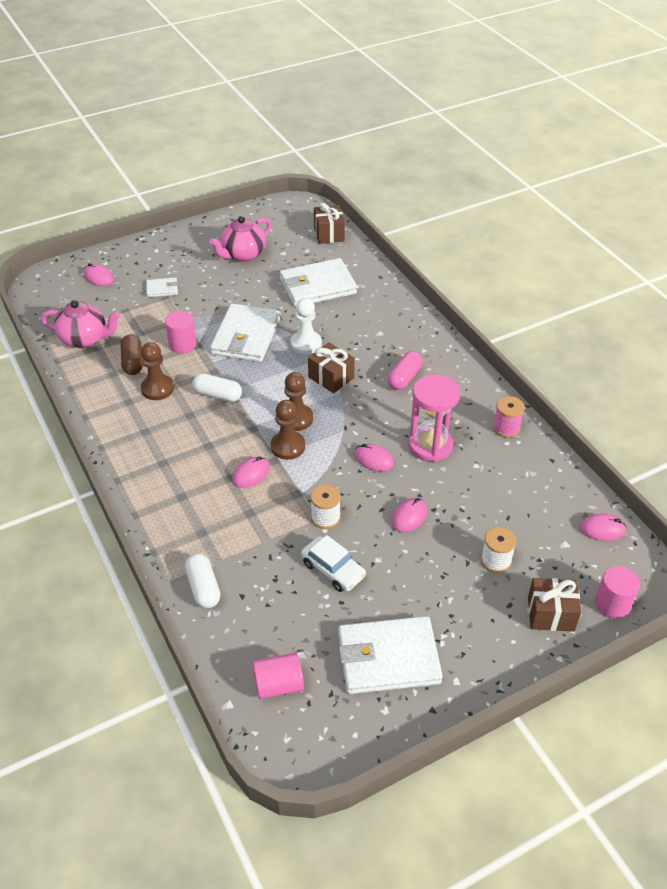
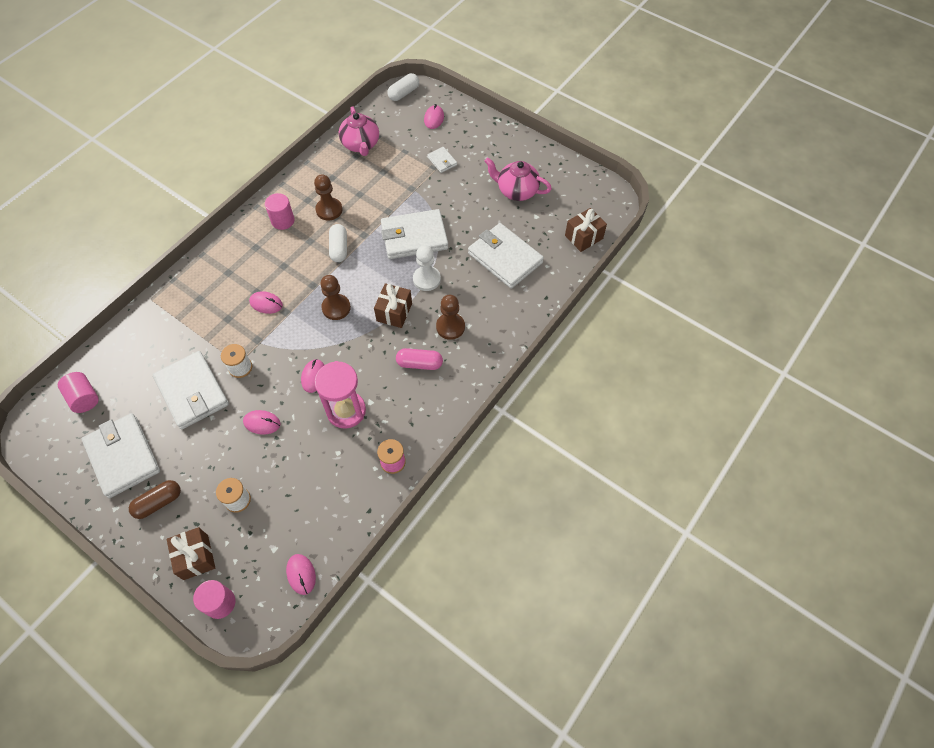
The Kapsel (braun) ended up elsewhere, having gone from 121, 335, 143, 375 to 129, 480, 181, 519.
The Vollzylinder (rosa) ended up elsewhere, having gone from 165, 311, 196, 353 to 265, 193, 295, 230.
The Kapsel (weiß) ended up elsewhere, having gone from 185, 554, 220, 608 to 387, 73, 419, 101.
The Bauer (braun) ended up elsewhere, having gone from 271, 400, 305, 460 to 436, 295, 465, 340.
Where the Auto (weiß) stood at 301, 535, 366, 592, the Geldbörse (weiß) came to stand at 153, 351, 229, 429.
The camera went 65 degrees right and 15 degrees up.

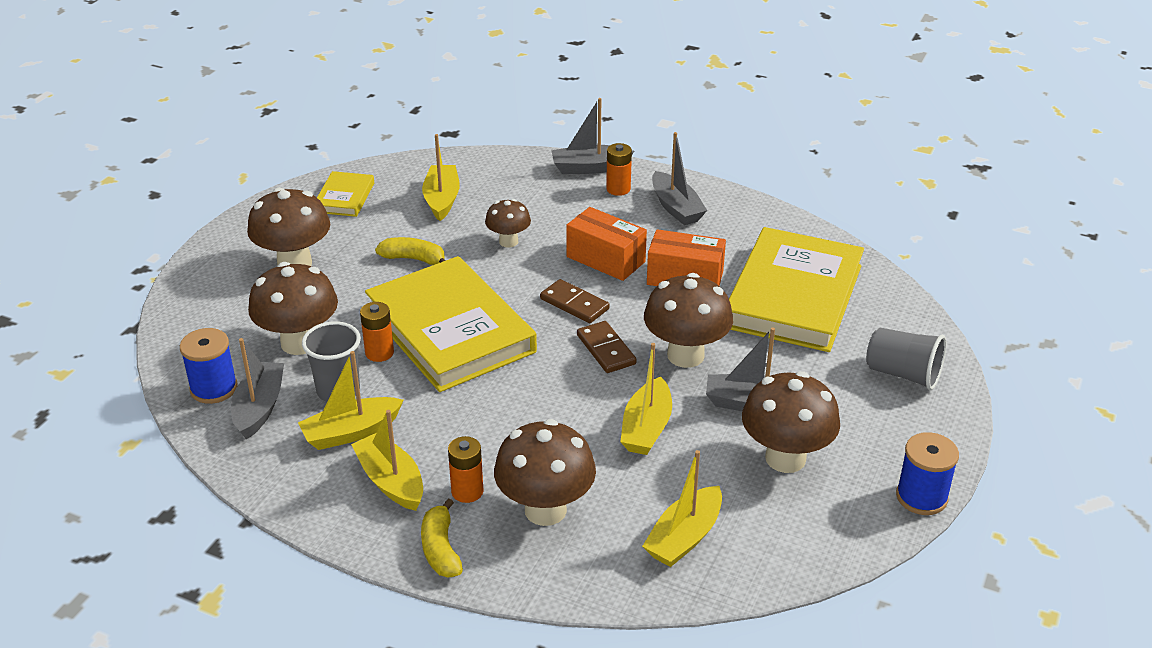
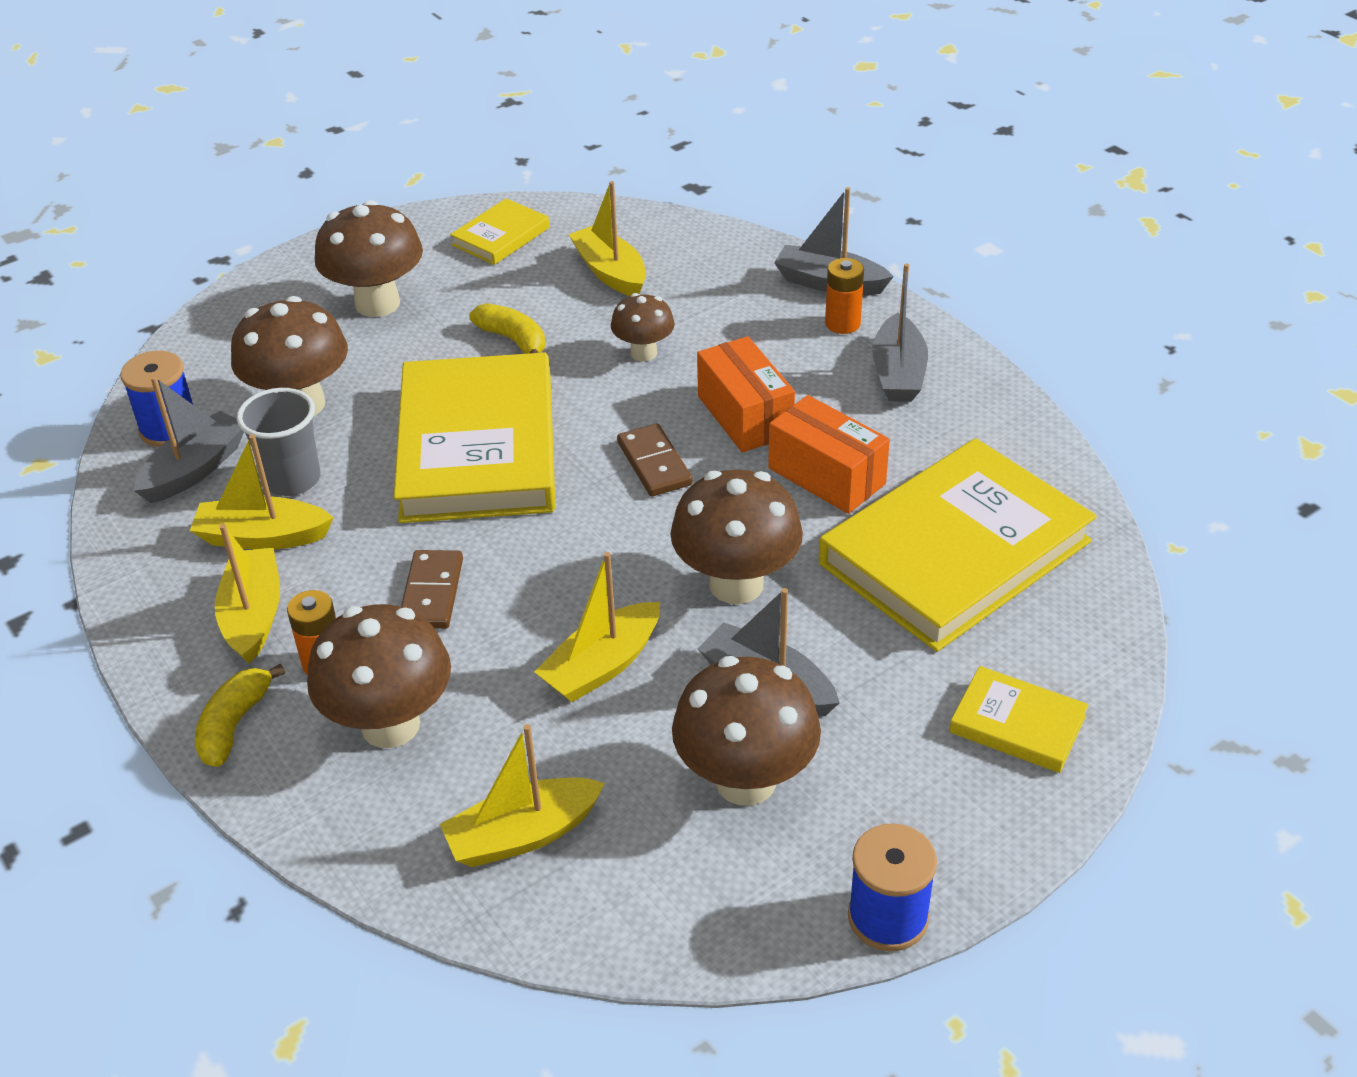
The second view lost the Batterie (orange) at 360, 302, 394, 362.
The Dominostein (braun) ended up elsewhere, having gone from 577, 321, 637, 373 to 401, 550, 463, 629.
Where the Becher (grau) stood at 866, 328, 946, 390, the Buch (gelb) came to stand at 949, 666, 1088, 773.
The Boot (gelb) at 422, 134, 460, 221 ended up facing another way, 60 degrees counterclockwise from before.
The camera went 30 degrees right and 5 degrees up.

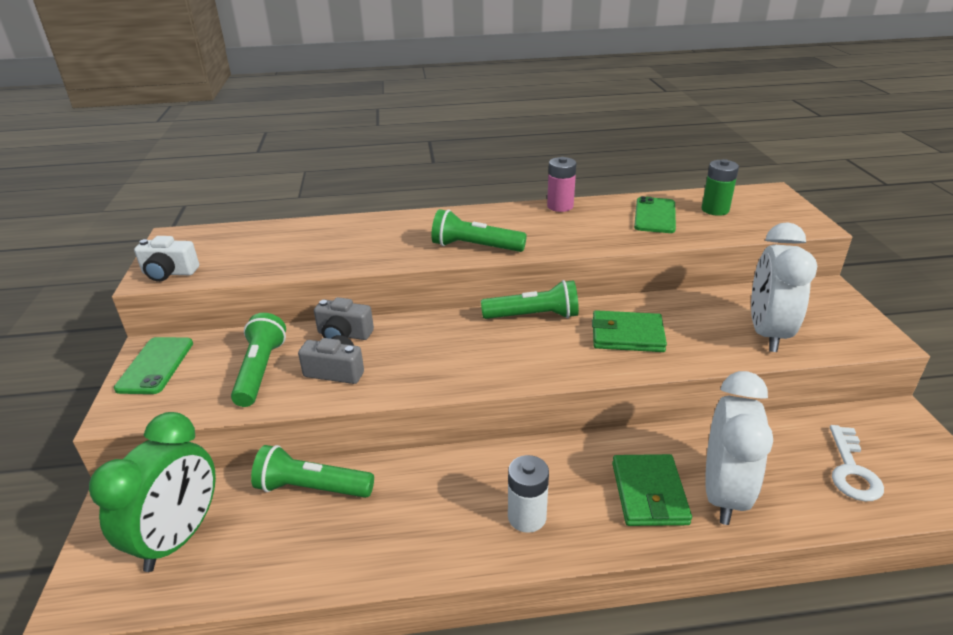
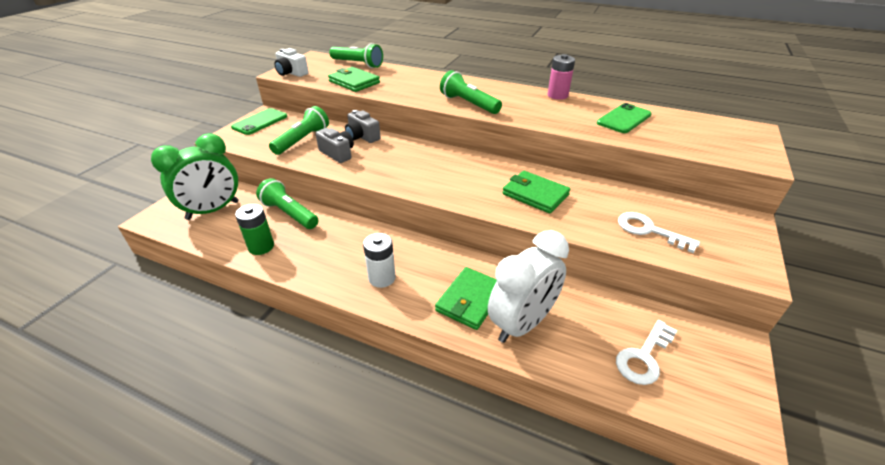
The second view gained the Geldbörse (grün) at 328, 67, 380, 92.
The Taschenlampe (grün) ended up elsewhere, having gone from 481, 280, 579, 319 to 329, 43, 383, 68.
The Batterie (grün) ended up elsewhere, having gone from 702, 159, 739, 216 to 235, 204, 274, 255.
Where the Wecker (weiß) stood at 751, 222, 817, 352, the Schlüssel (weiß) came to stand at 618, 212, 700, 253.
The camera went 30 degrees right and 5 degrees up.

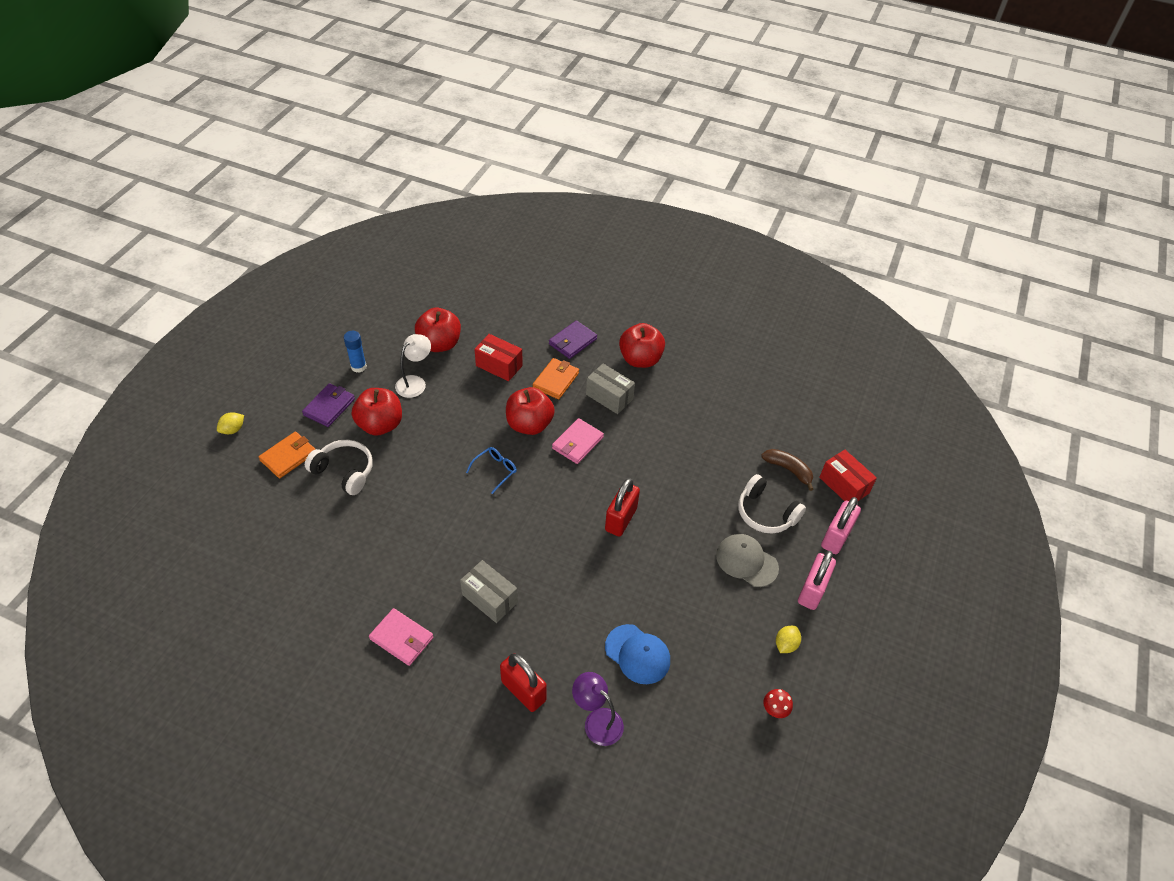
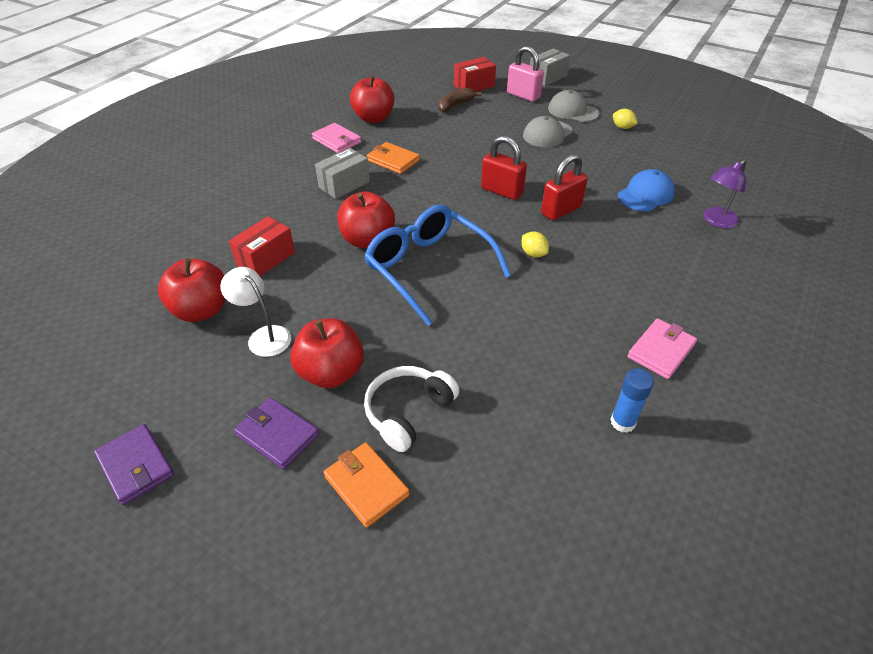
The second view lost the Kopfhörer (weiß) at 738, 474, 806, 533.
The second view lost the Pilz (rot) at 763, 689, 793, 718.
The Zitrone (gelb) ended up elsewhere, having gone from 217, 412, 244, 434 to 522, 232, 549, 257.
The Klebestift (blau) ended up elsewhere, having gone from 344, 331, 367, 373 to 610, 368, 654, 433.
The Schachtel (grau) ended up elsewhere, having gone from 460, 560, 518, 623 to 530, 48, 570, 86.
The Vorhängeschloss (rot) ended up elsewhere, having gone from 500, 653, 547, 712 to 541, 154, 588, 220.
The Geldbörse (orange) ended up elsewhere, having gone from 533, 358, 579, 399 to 367, 142, 420, 174.
The Geldbörse (lila) ended up elsewhere, having gone from 549, 320, 597, 359 to 94, 424, 174, 505.
The Geldbörse (rosa) ended up elsewhere, having gone from 552, 418, 604, 464 to 312, 123, 362, 153.
The Apfel (rot) ended up elsewhere, having gone from 619, 323, 665, 368 to 350, 75, 394, 123.
Where the Vorhängeschloss (rosa) stood at 798, 551, 836, 610, the Kappe (grau) came to stand at 548, 90, 600, 122.
The size of the Brille (blau) at 466, 447, 517, 494 changed by a factor of 2.39.
The camera went 80 degrees left and 5 degrees down.

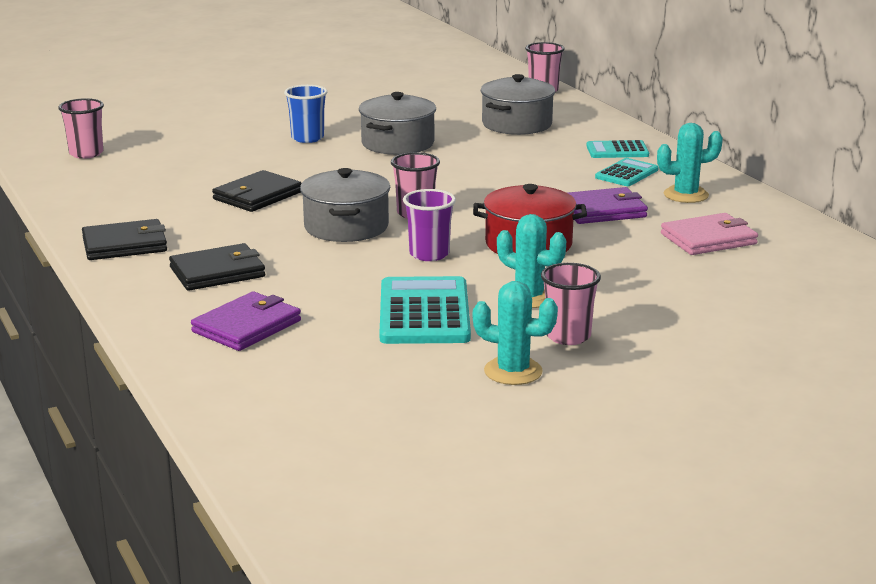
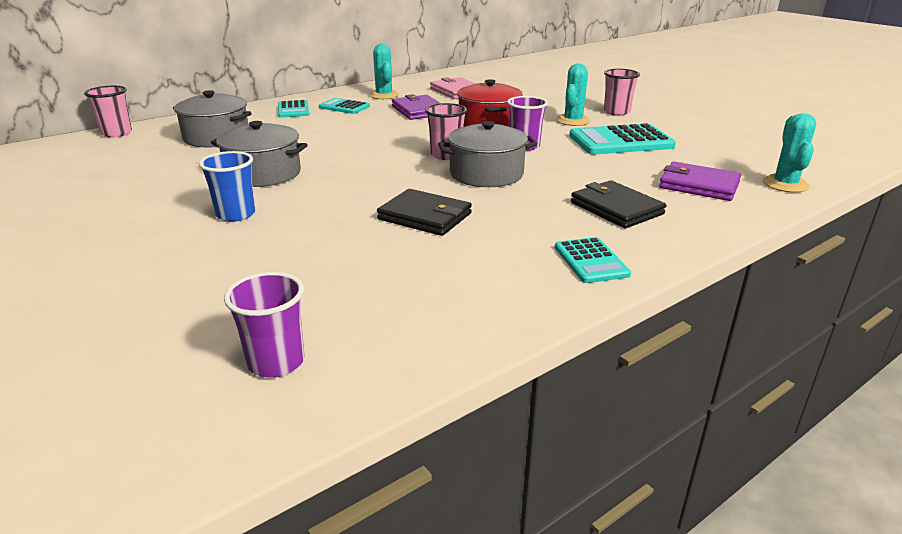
The Kaktus (türkis) ended up elsewhere, having gone from 473, 281, 558, 385 to 763, 113, 816, 193.
Where the Geldbörse (schwarz) stood at 82, 219, 167, 260, the Taschenrechner (türkis) came to stand at 555, 237, 631, 283.
What was the Becher (rosa) at 58, 98, 104, 159 turned into the Becher (lila) at 224, 272, 304, 378.
The camera went 100 degrees left and 5 degrees up.

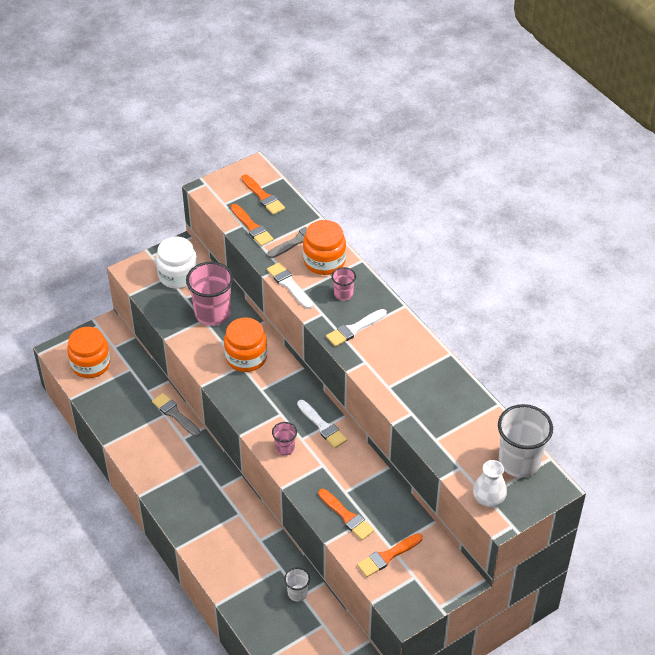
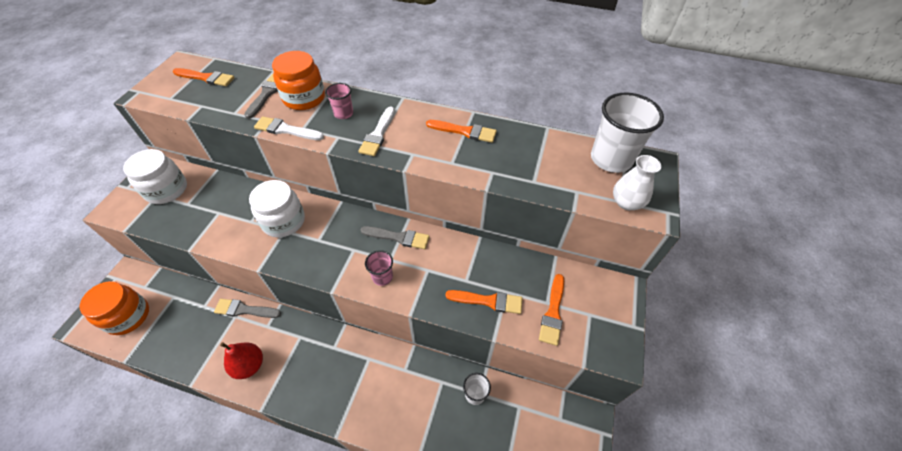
The second view lost the Becher (rosa) at 186, 262, 234, 326.
The second view gained the Birne (rot) at 220, 342, 263, 379.
The Pinsel (orange) ended up elsewhere, having gone from 231, 204, 274, 246 to 426, 120, 497, 143.
What was the Einmachglas (orange) at 224, 317, 267, 372 turned into the Einmachglas (weiß) at 249, 180, 305, 237.
What was the Pinsel (weiß) at 297, 400, 347, 448 turned into the Pinsel (grau) at 361, 226, 429, 249.
The camera went 40 degrees left and 5 degrees up.

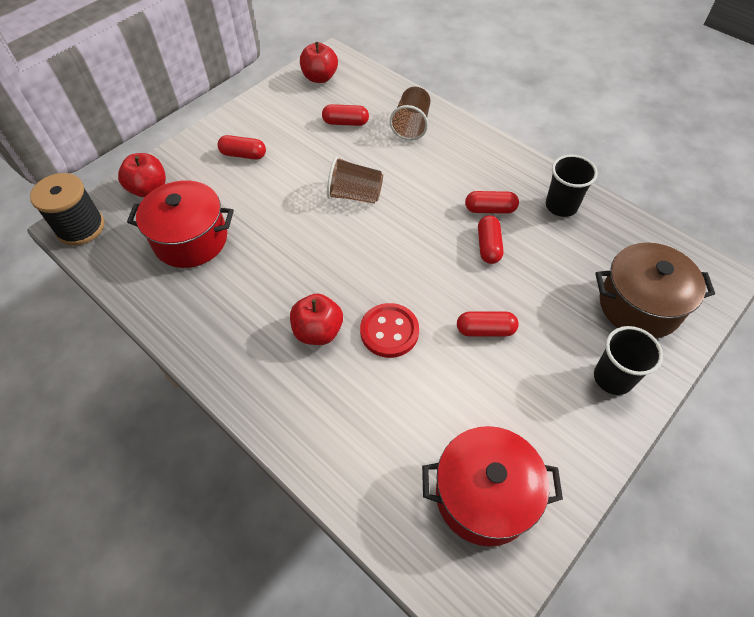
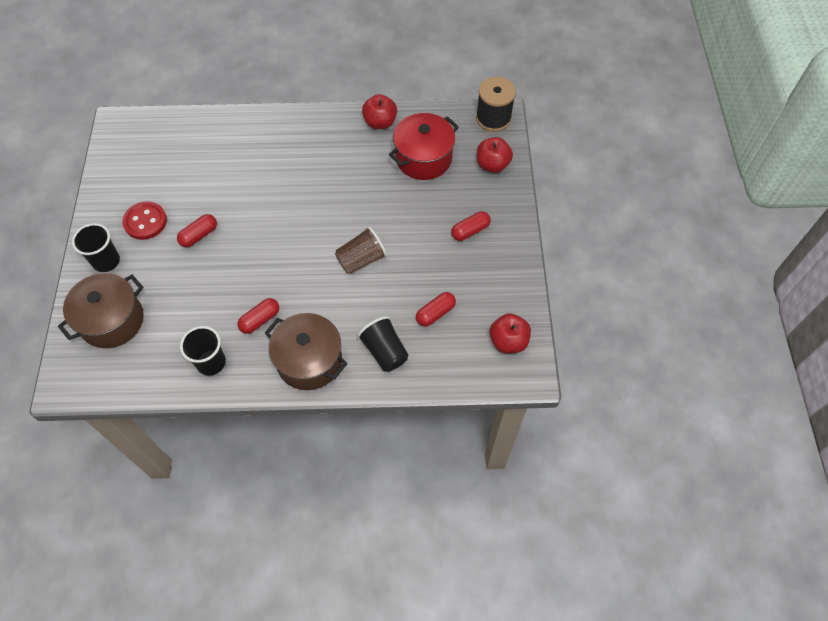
The second view lost the Kochtopf (rot) at 422, 426, 563, 547.
The second view lost the Kapsel (rot) at 478, 215, 503, 264.
The second view gained the Kochtopf (braun) at 265, 313, 348, 390.
The Apfel (rot) ended up elsewhere, having gone from 290, 294, 343, 345 to 362, 94, 397, 129.
The Knopf (rot) ended up elsewhere, having gone from 360, 303, 419, 358 to 122, 201, 167, 240.
What was the Becher (braun) at 389, 87, 430, 140 turned into the Becher (schwarz) at 357, 316, 409, 372.
The camera went 135 degrees right and 5 degrees up.

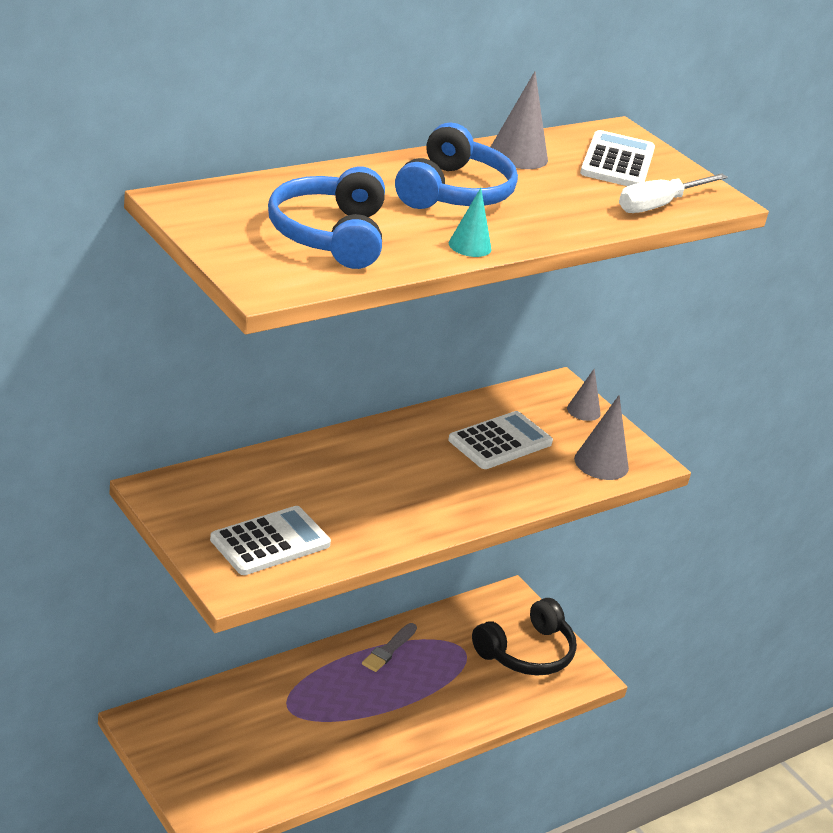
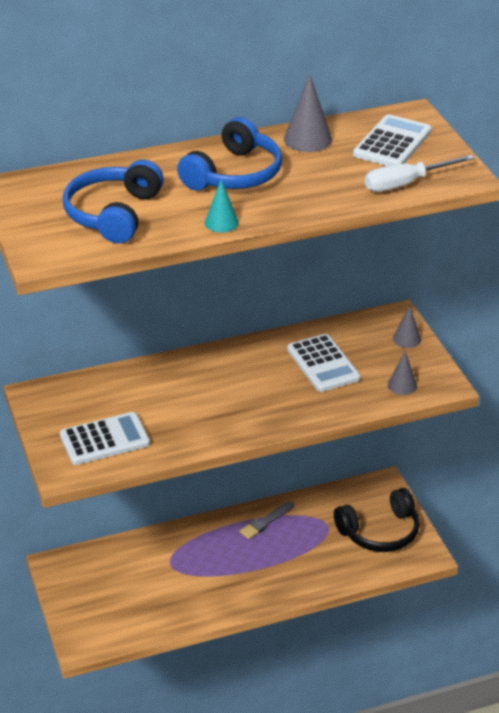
The Taschenrechner (weiß) at 448, 411, 553, 469 ended up facing another way, 90 degrees clockwise from before.
The size of the Kegel (grau) at 574, 395, 629, 480 changed by a factor of 0.65.
The camera went 20 degrees right and 5 degrees up.

